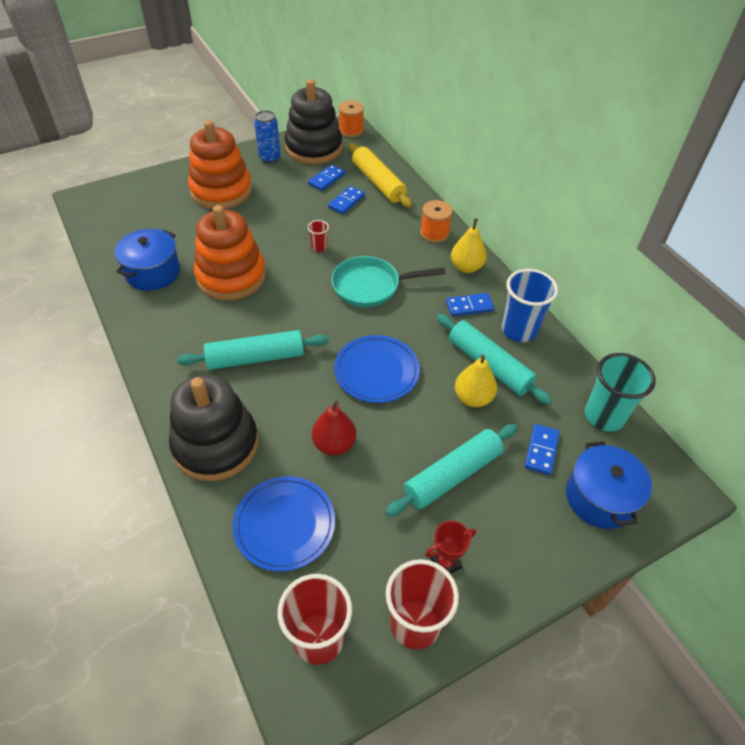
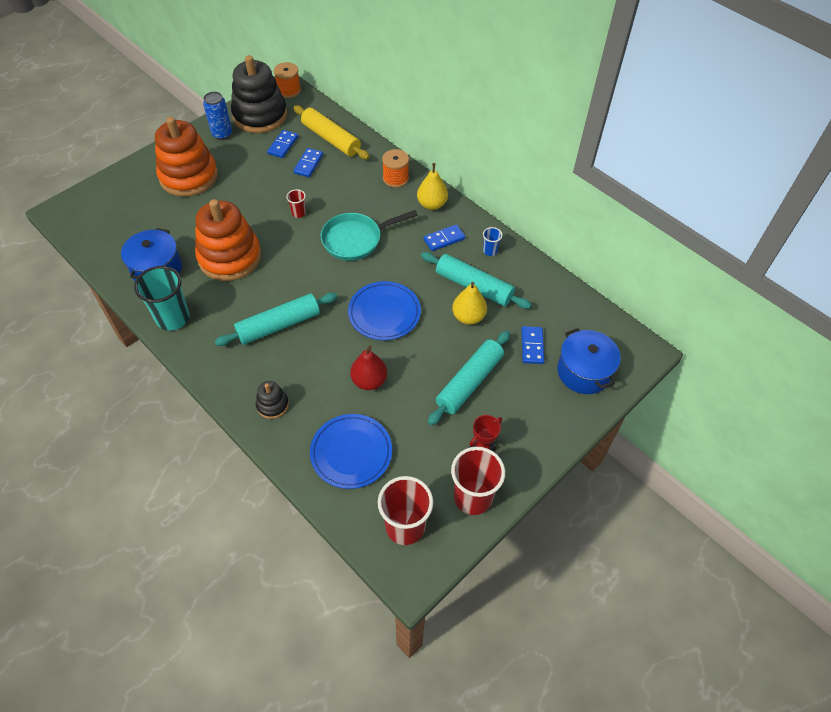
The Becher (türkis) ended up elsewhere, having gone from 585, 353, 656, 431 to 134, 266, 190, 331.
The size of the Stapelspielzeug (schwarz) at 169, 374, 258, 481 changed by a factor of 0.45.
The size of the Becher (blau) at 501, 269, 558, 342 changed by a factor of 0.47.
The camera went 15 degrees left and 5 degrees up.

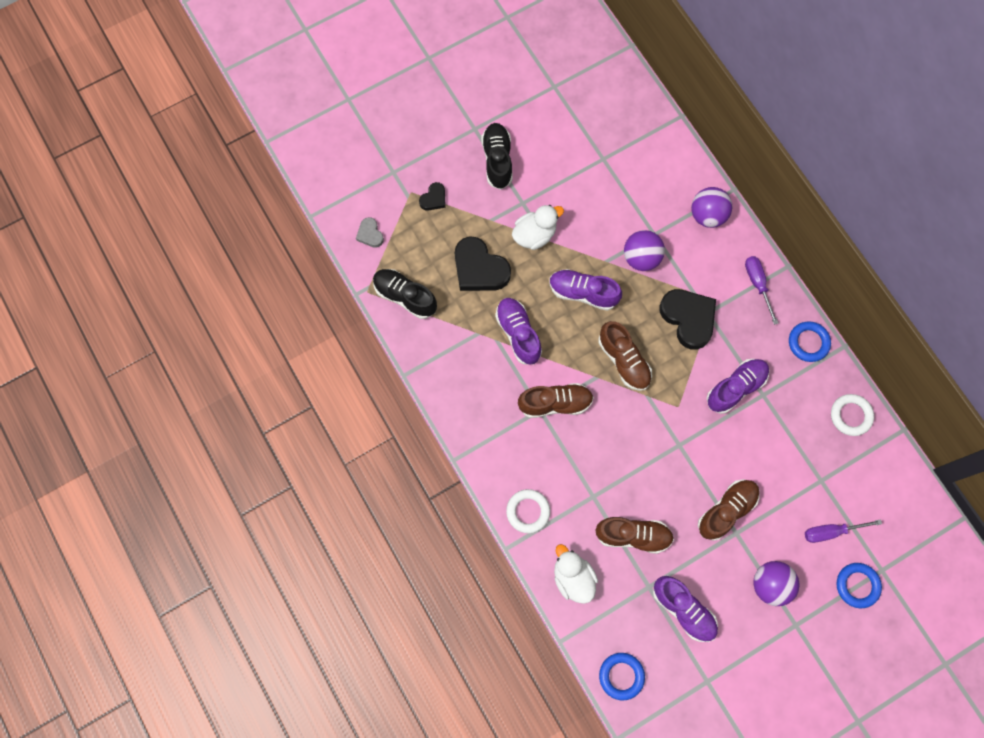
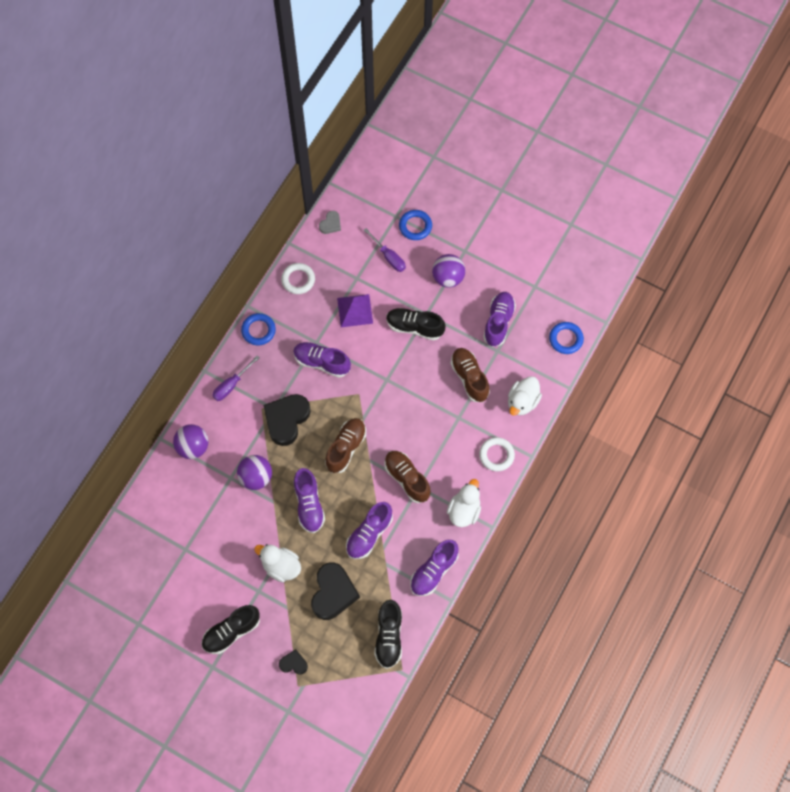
The second view gained the Pyramide (lila) at 337, 294, 373, 327.
The second view gained the Schuh (lila) at 410, 540, 459, 596.
The second view gained the Ente (weiß) at 447, 479, 481, 527.
The Herz (grau) ended up elsewhere, having gone from 356, 217, 384, 248 to 319, 211, 341, 234.
What was the Schuh (braun) at 698, 479, 760, 541 turned into the Schuh (schwarz) at 386, 308, 445, 340.
The camera went 120 degrees left and 5 degrees down.

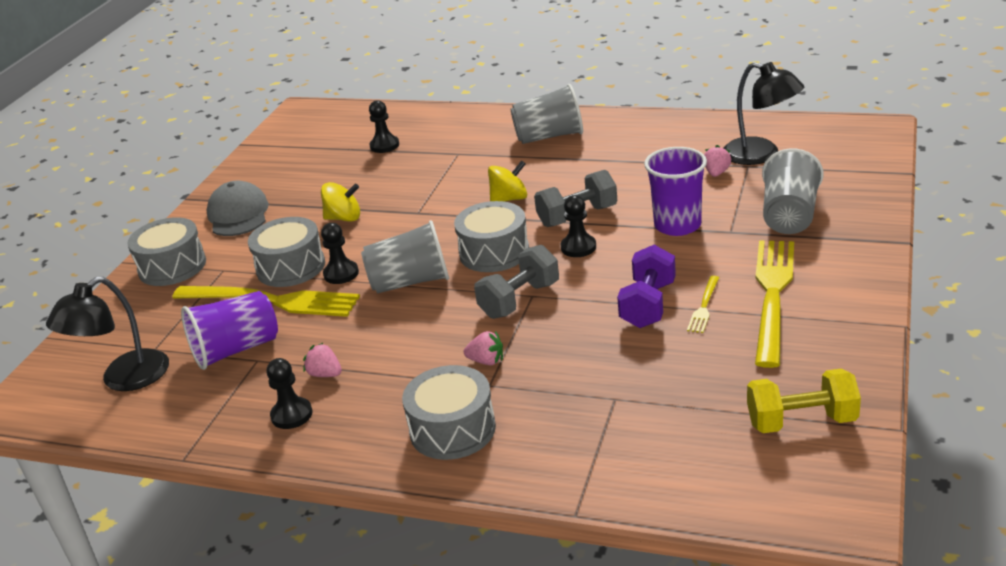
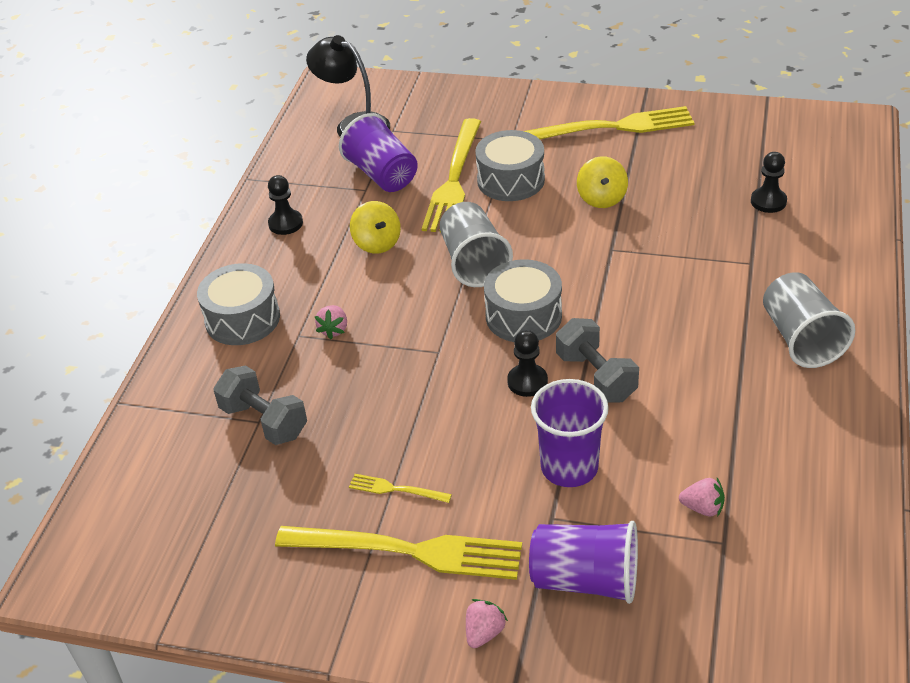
The second view lost the Trommel (grau) at 127, 217, 206, 286.
The second view lost the Bauer (schwarz) at 321, 223, 359, 284.
The second view lost the Hantel (lila) at 617, 245, 676, 328.
The second view lost the Lampe (schwarz) at 723, 62, 804, 165.
The second view lost the Hantel (gelb) at 747, 368, 861, 433.
The Erdbeere (rosa) ended up elsewhere, having gone from 303, 343, 342, 377 to 466, 599, 508, 648.
The Hantel (grau) ended up elsewhere, having gone from 474, 245, 559, 319 to 214, 366, 307, 445.
The Kreisel (gelb) ended up elsewhere, having gone from 488, 160, 527, 202 to 350, 201, 401, 254.
Where the Kappe (grau) stood at 207, 181, 269, 236, the Gabel (gelb) came to stand at 524, 106, 694, 139.
What was the Becher (grau) at 762, 148, 824, 234 turned into the Becher (lila) at 529, 521, 638, 604.
The camera went 85 degrees right and 10 degrees up.

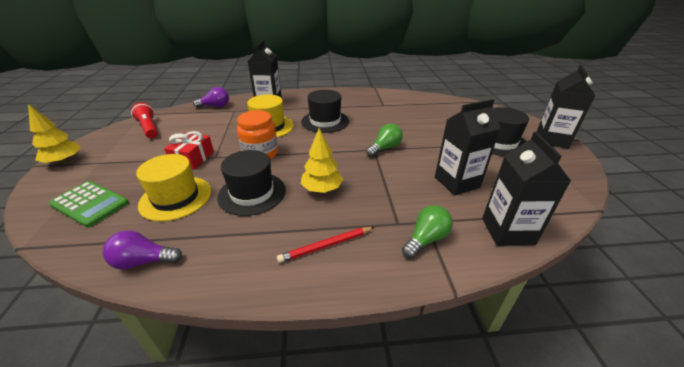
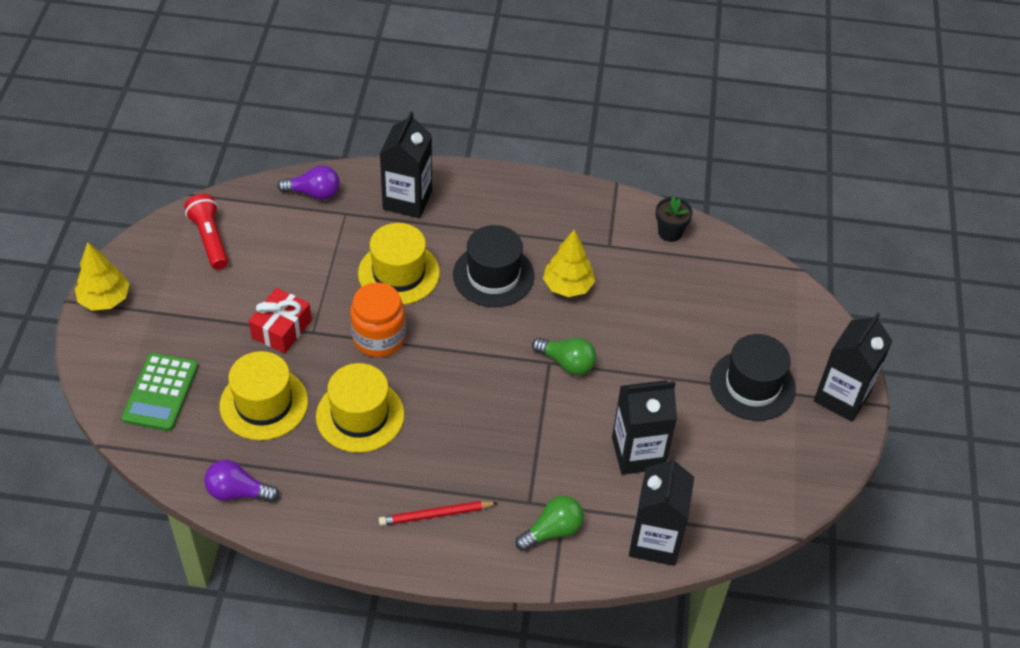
The second view gained the Blumentopf (schwarz) at 656, 196, 693, 242.
The Baum (gelb) ended up elsewhere, having gone from 301, 128, 343, 193 to 543, 230, 595, 297.
What was the Hut (schwarz) at 217, 150, 286, 216 turned into the Hut (gelb) at 316, 363, 404, 453.
The Taschenrechner (grün) at 49, 181, 129, 228 ended up facing another way, 60 degrees clockwise from before.
The Glühbirne (grün) at 366, 123, 403, 157 ended up facing another way, 60 degrees clockwise from before.
The camera went 10 degrees right and 15 degrees up.

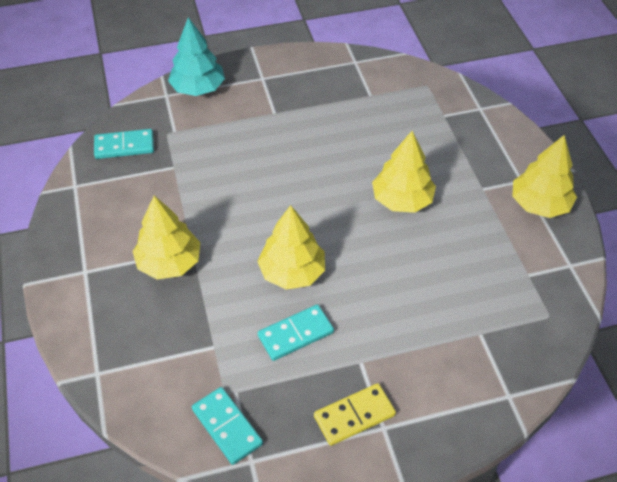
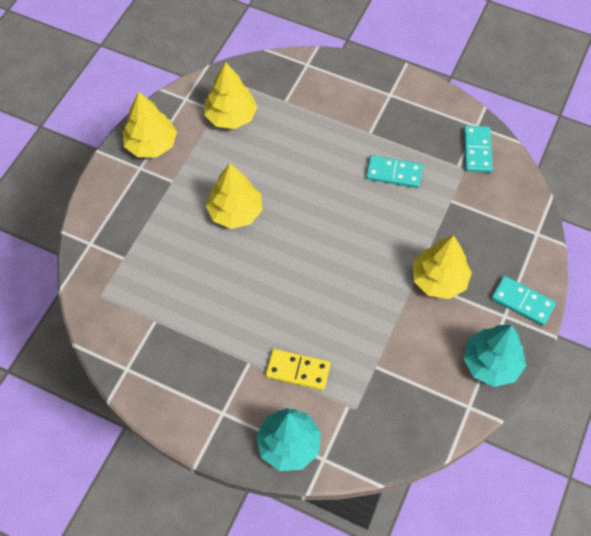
The second view gained the Baum (türkis) at 463, 325, 526, 387.
The Dominostein (türkis) ended up elsewhere, having gone from 94, 129, 154, 159 to 491, 276, 556, 326.
The Baum (gelb) ended up elsewhere, having gone from 257, 205, 325, 290 to 204, 62, 257, 129.
The Dominostein (gelb) ended up elsewhere, having gone from 314, 383, 396, 446 to 266, 349, 331, 390.
The camera went 140 degrees left and 10 degrees up.

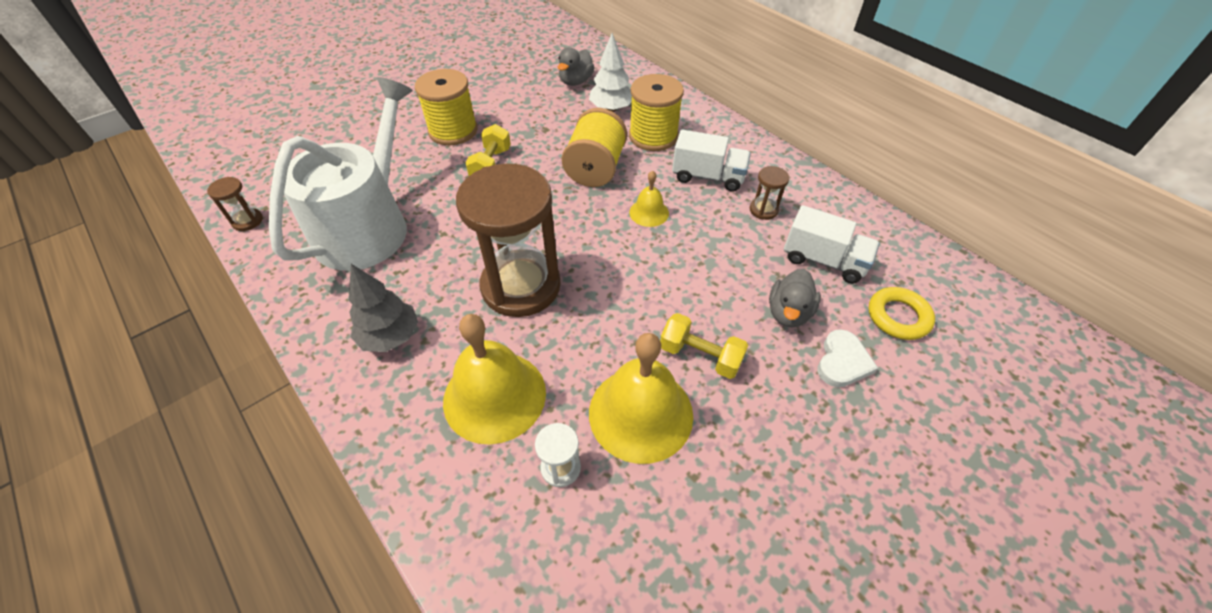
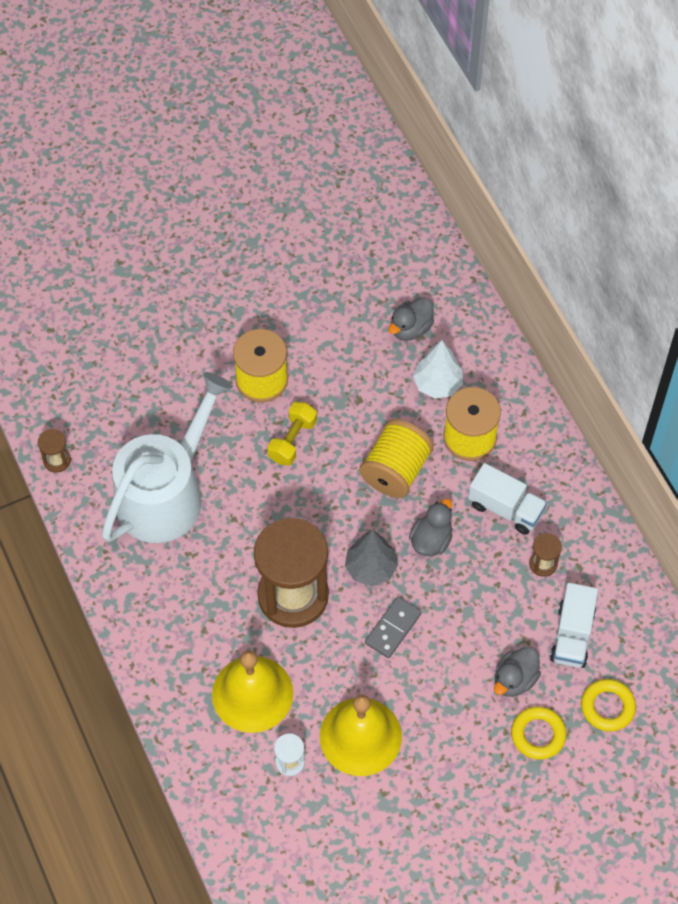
The second view lost the Hantel (gelb) at 660, 313, 748, 379.
The second view gained the Dominostein (grau) at 365, 596, 422, 658.
The Baum (grau) ended up elsewhere, having gone from 349, 264, 418, 352 to 345, 530, 398, 586.
Where the Glocke (gelb) stood at 629, 170, 669, 227, the Ente (grau) came to stand at 409, 499, 452, 556.
Where the Herz (weiß) stood at 817, 329, 878, 387, the Ring (gelb) came to stand at 511, 706, 566, 760.
The Lastwagen (weiß) at 784, 205, 880, 284 ended up facing another way, 60 degrees clockwise from before.
The camera went 15 degrees right and 10 degrees up.

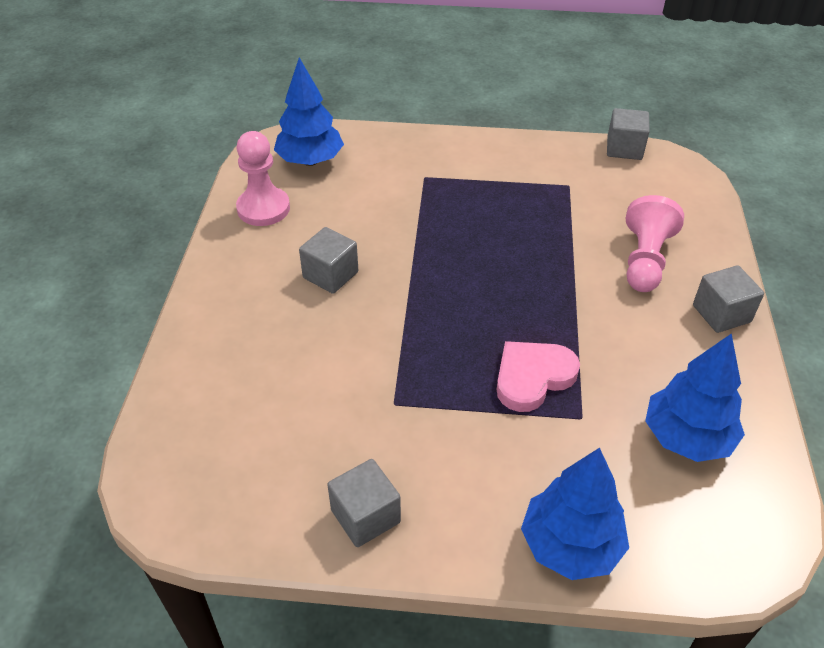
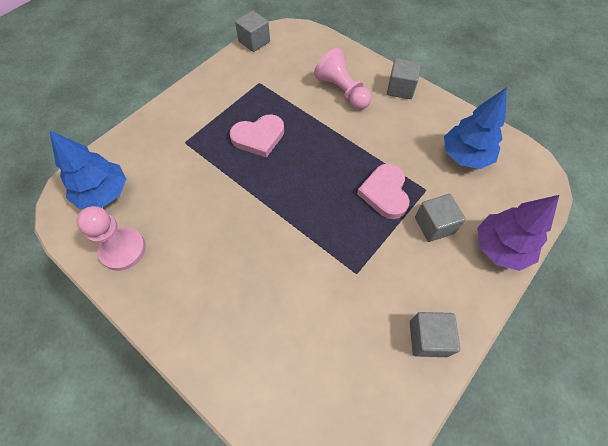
The second view gained the Herz (rosa) at 230, 114, 284, 158.
The Kubus (grau) ended up elsewhere, having gone from 299, 227, 358, 294 to 415, 194, 466, 242.
What was the Baum (blau) at 521, 448, 629, 580 turned into the Baum (lila) at 477, 195, 559, 271.
The camera went 55 degrees left and 15 degrees up.

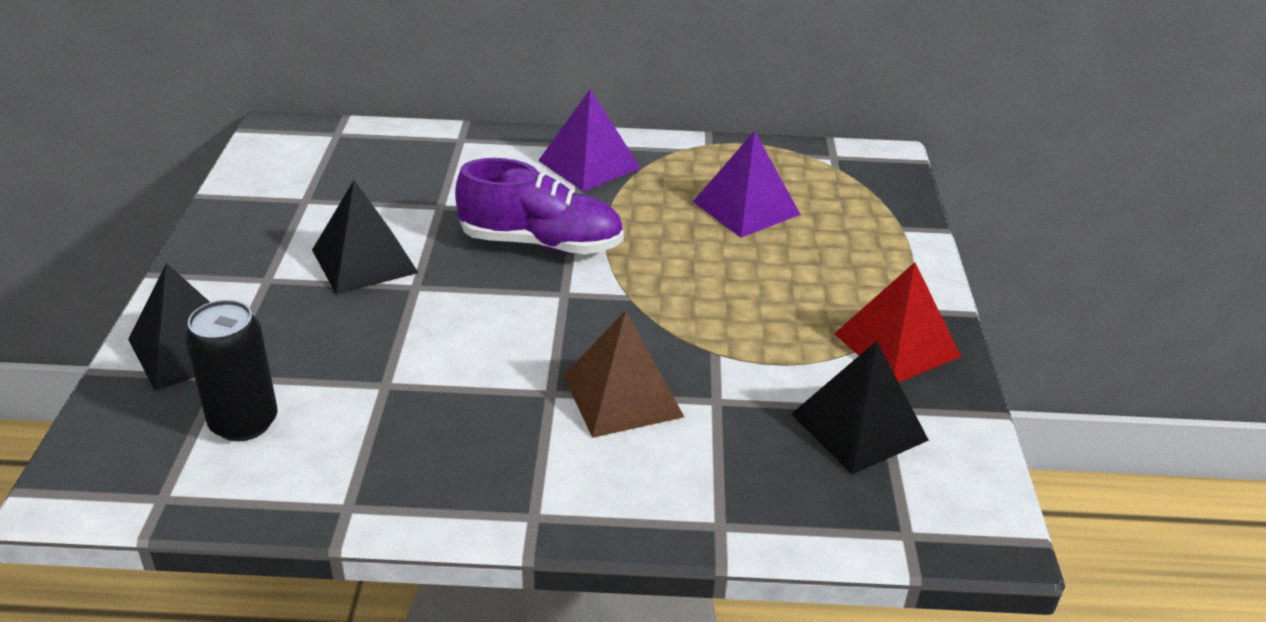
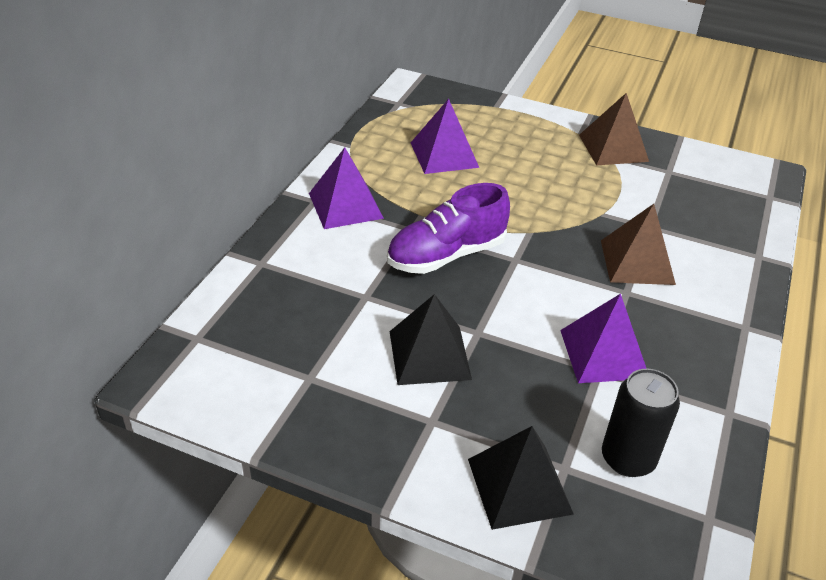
The second view lost the Pyramide (schwarz) at 791, 341, 929, 474.
The second view gained the Pyramide (lila) at 560, 294, 647, 383.
What was the Pyramide (rot) at 834, 262, 961, 382 turned into the Pyramide (braun) at 579, 93, 649, 166.
The Schuh (lila) at 455, 158, 624, 254 ended up facing another way, 150 degrees counterclockwise from before.
The camera went 70 degrees left and 5 degrees up.

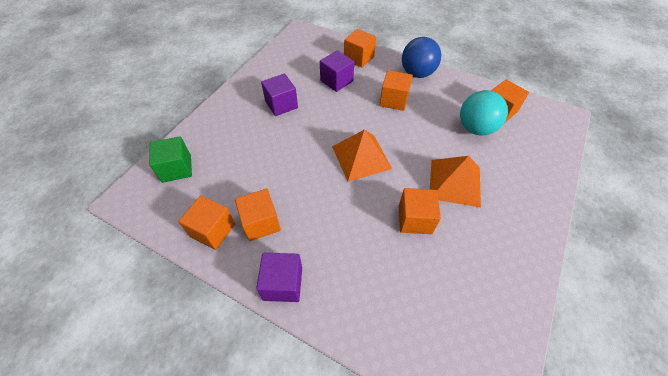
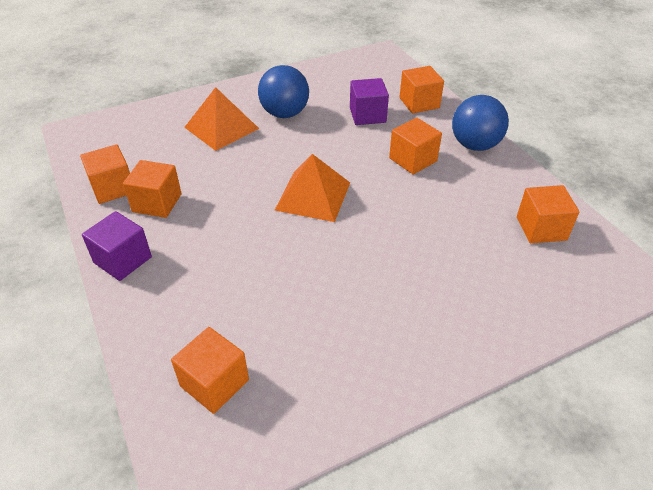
The second view lost the Kubus (grün) at 149, 136, 192, 183.
The second view lost the Ball (türkis) at 460, 90, 508, 135.
The Kubus (orange) ended up elsewhere, having gone from 399, 188, 441, 234 to 171, 327, 249, 414.
The Pyramide (orange) ended up elsewhere, having gone from 430, 156, 481, 208 to 184, 87, 259, 151.
Where the Kubus (lila) stood at 261, 73, 298, 116, the Ball (blau) came to stand at 258, 65, 309, 118.
The camera went 35 degrees right and 10 degrees down.

